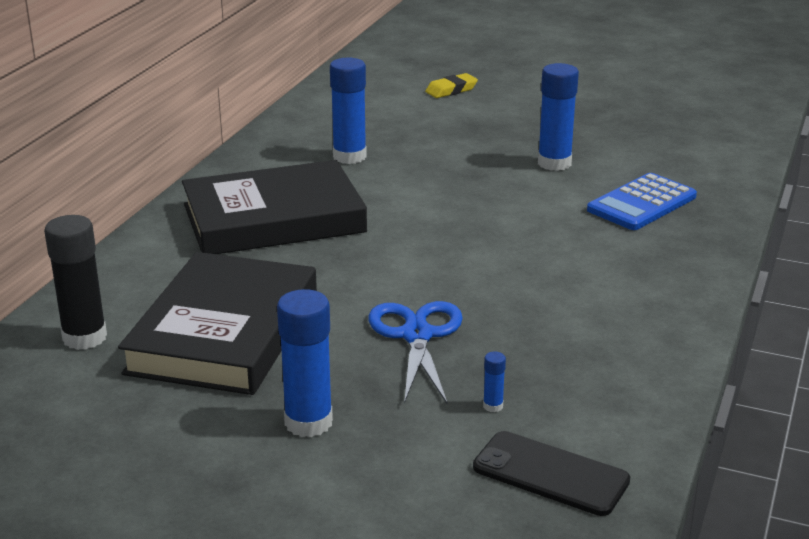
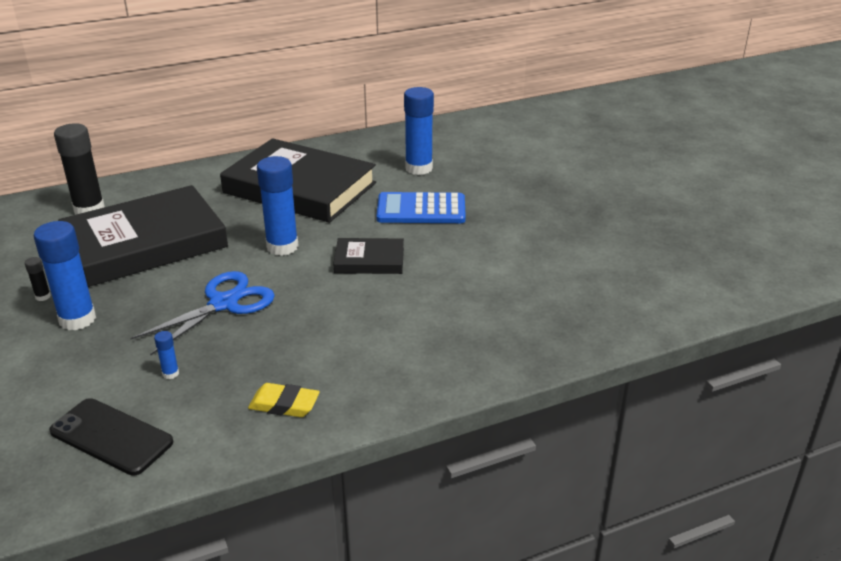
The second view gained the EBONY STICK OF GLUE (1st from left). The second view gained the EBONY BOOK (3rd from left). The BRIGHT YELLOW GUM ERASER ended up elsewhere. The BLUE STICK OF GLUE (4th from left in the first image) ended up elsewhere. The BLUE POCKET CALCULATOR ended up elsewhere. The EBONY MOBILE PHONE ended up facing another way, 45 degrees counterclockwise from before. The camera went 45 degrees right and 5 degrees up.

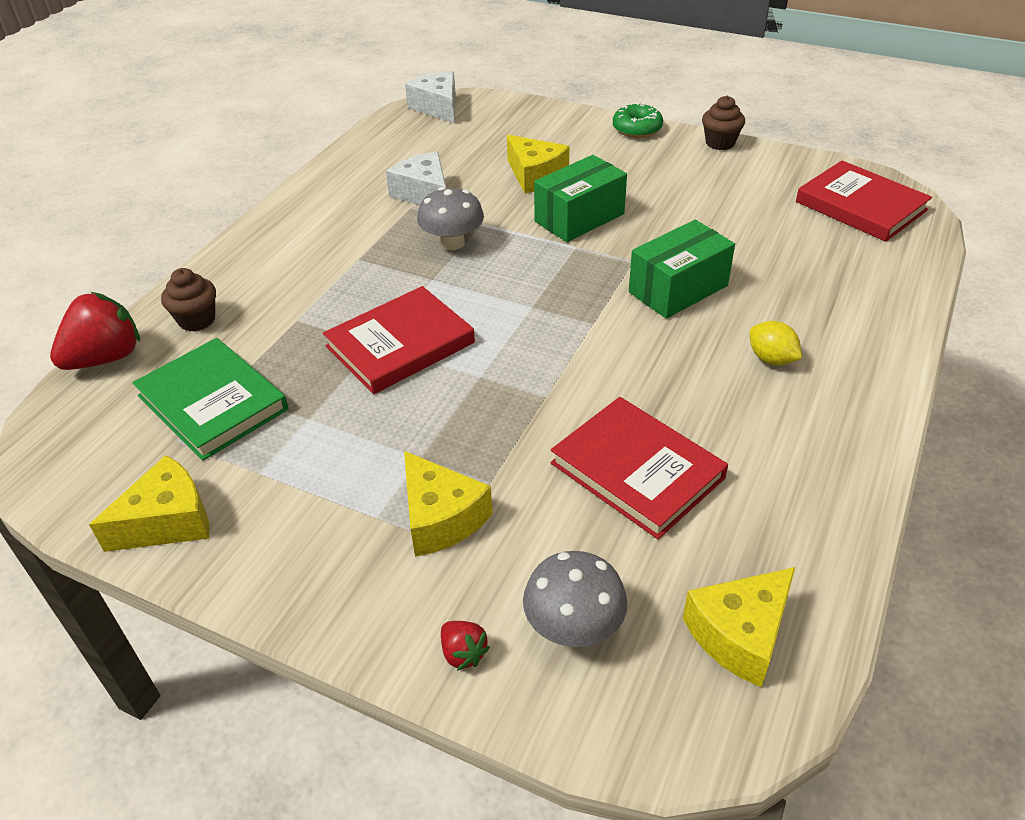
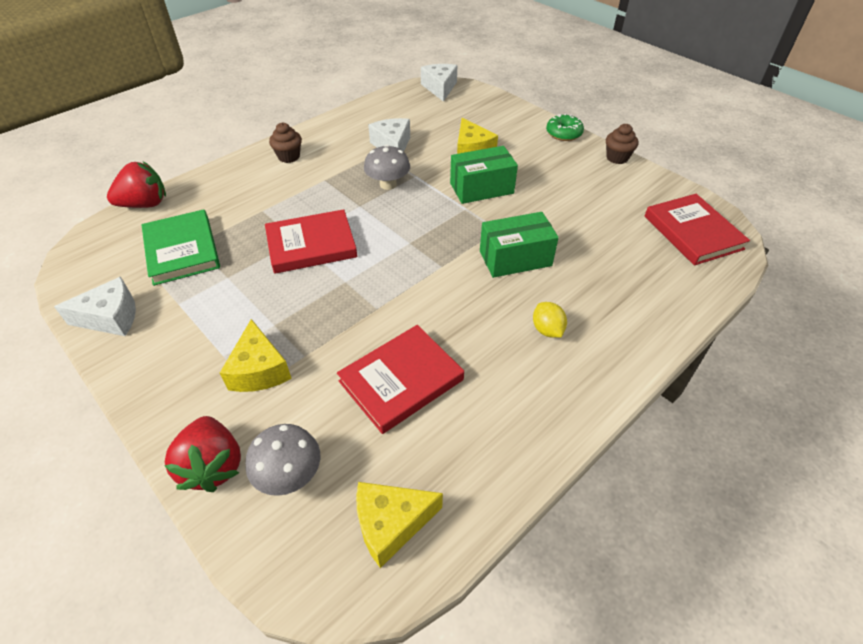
The RUSSET FAIRY CAKE (1st from left) ended up elsewhere. What was the BRIGHT YELLOW CHEESE WEDGE (1st from left) turned into the WHITE CHEESE WEDGE (1st from left). The CRIMSON BOOK (2nd from left) ended up facing another way, 75 degrees clockwise from before. The size of the CRIMSON BERRY (2nd from left) changed by a factor of 2.09. The camera went 20 degrees right and 5 degrees up.

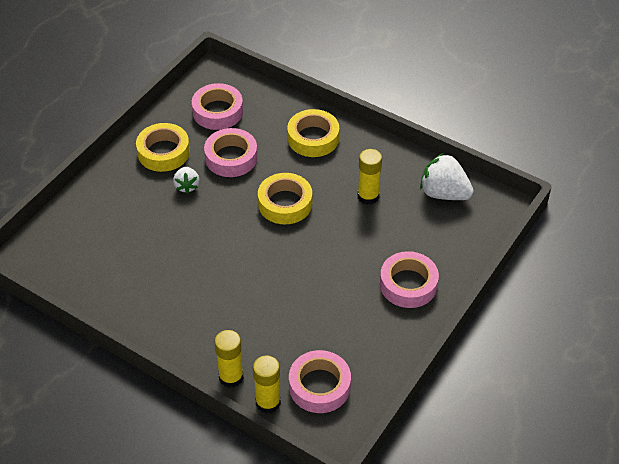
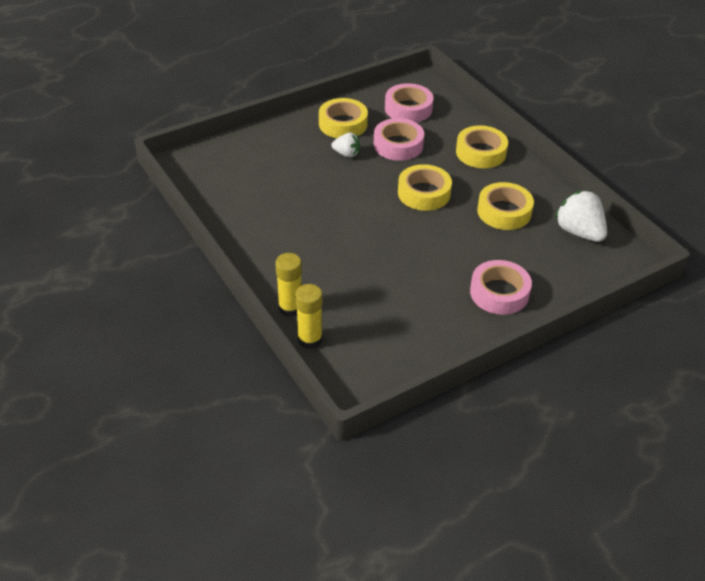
The second view lost the ROSY STICKY TAPE (3rd from left). Where the BRIGHT YELLOW STICK OF GLUE (3rd from left) stood, the BRIGHT YELLOW STICKY TAPE (4th from left) came to stand. The WHITE BERRY (1st from left) ended up facing another way, 90 degrees counterclockwise from before. The camera went 25 degrees right and 5 degrees down.

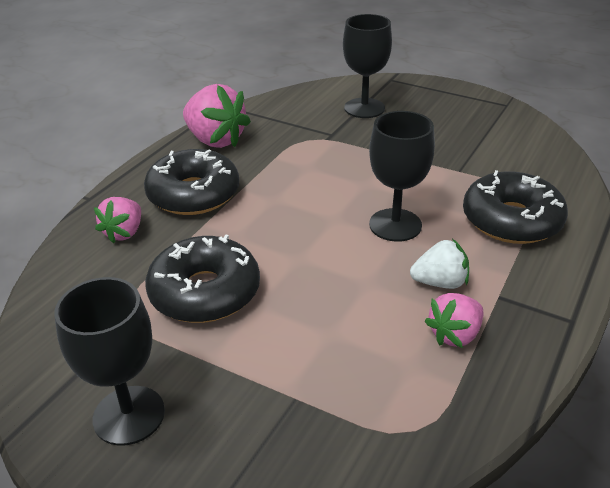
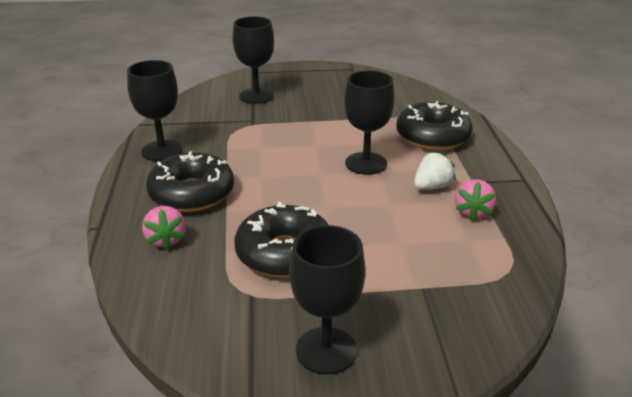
Where the ROSY BERRY (2nd from left) stood, the EBONY CHALICE (1st from left) came to stand. The camera went 35 degrees left and 5 degrees down.

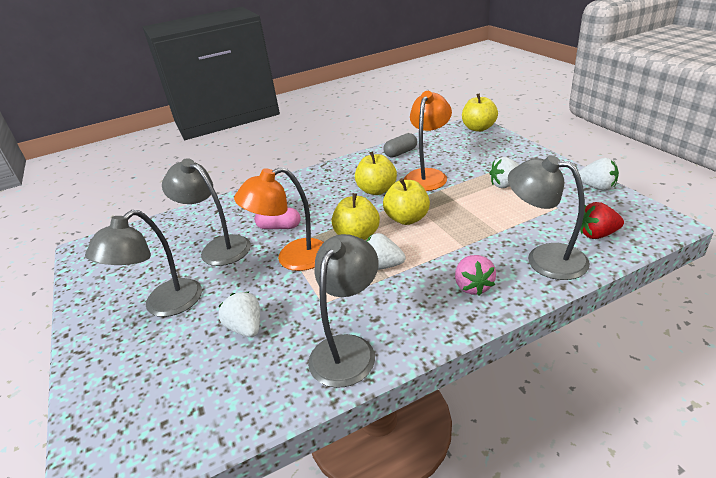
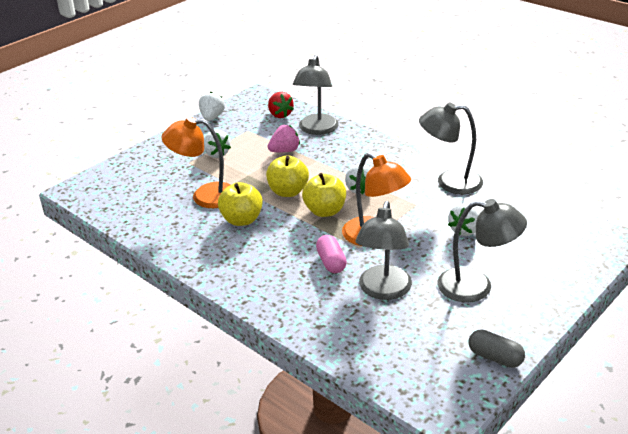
The second view lost the BRIGHT YELLOW APPLE (4th from left). The GREY CAPSULE ended up elsewhere. The ROSY BERRY ended up elsewhere. The camera went 115 degrees left and 0 degrees up.

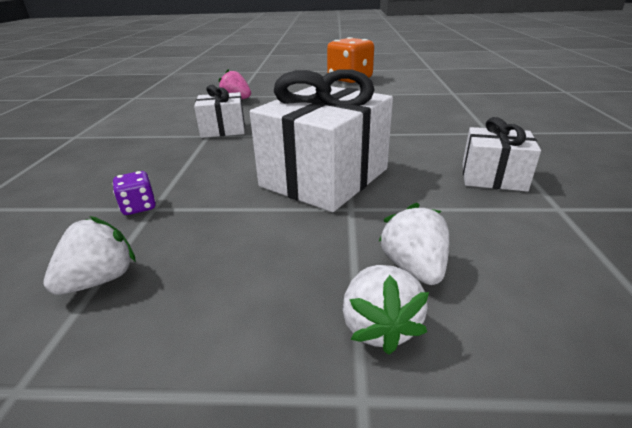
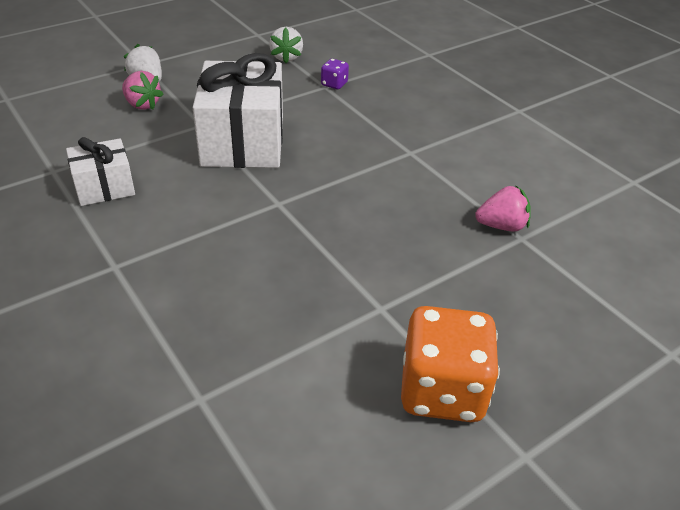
The second view lost the WHITE PRESENT (1st from left). What was the WHITE BERRY (3rd from left) turned into the ROSY BERRY (1st from left). The camera went 140 degrees right and 10 degrees up.

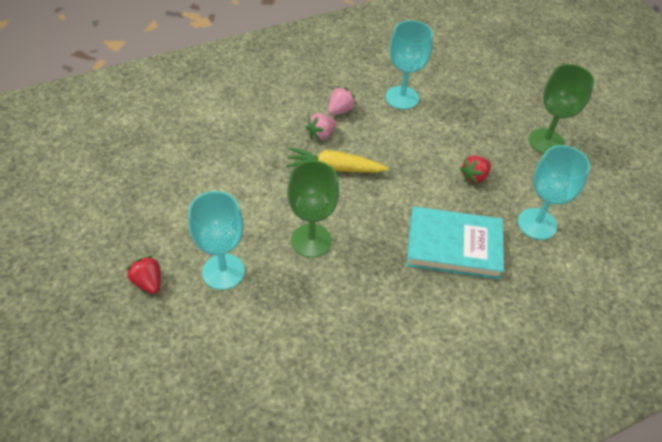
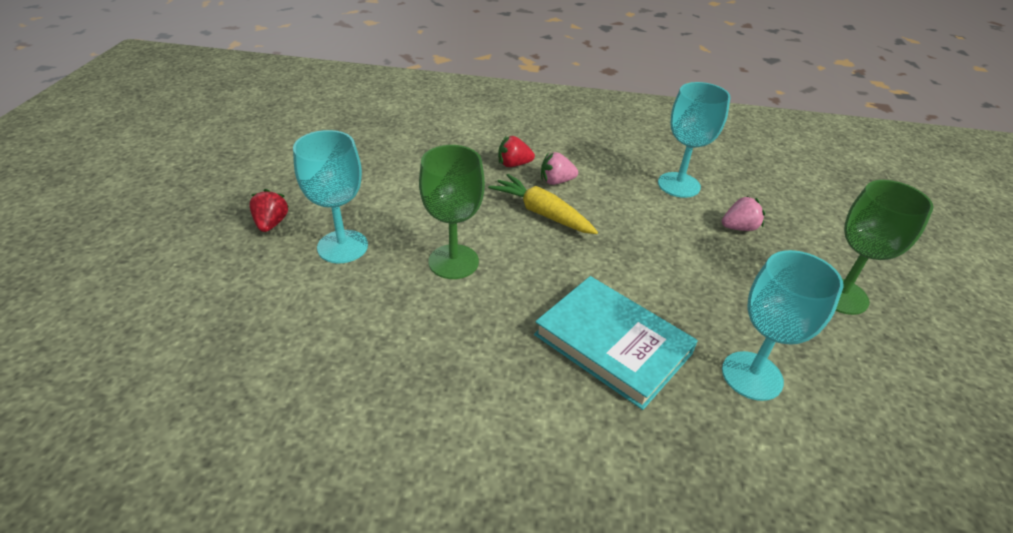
The ROSY BERRY (2nd from left) ended up elsewhere. The CRIMSON BERRY (2nd from left) ended up elsewhere. The camera went 35 degrees right and 10 degrees down.

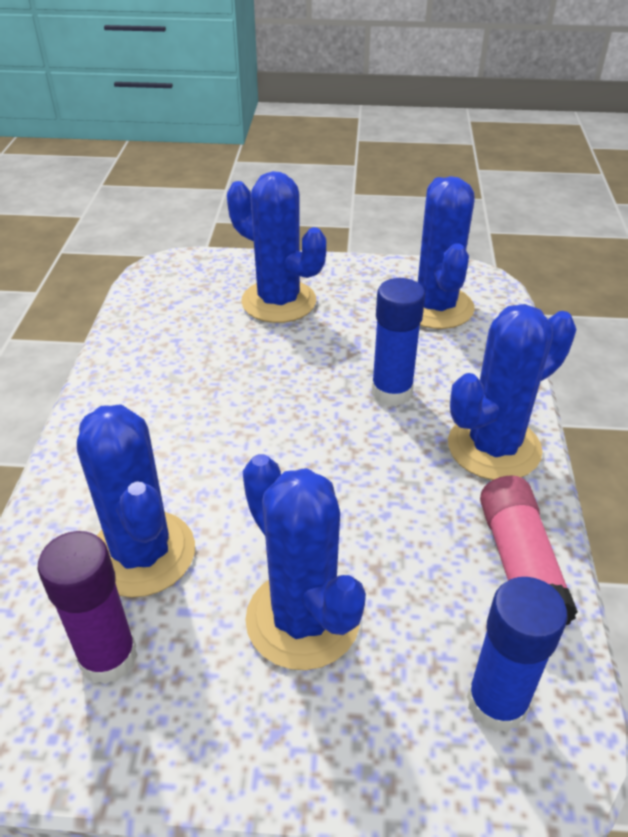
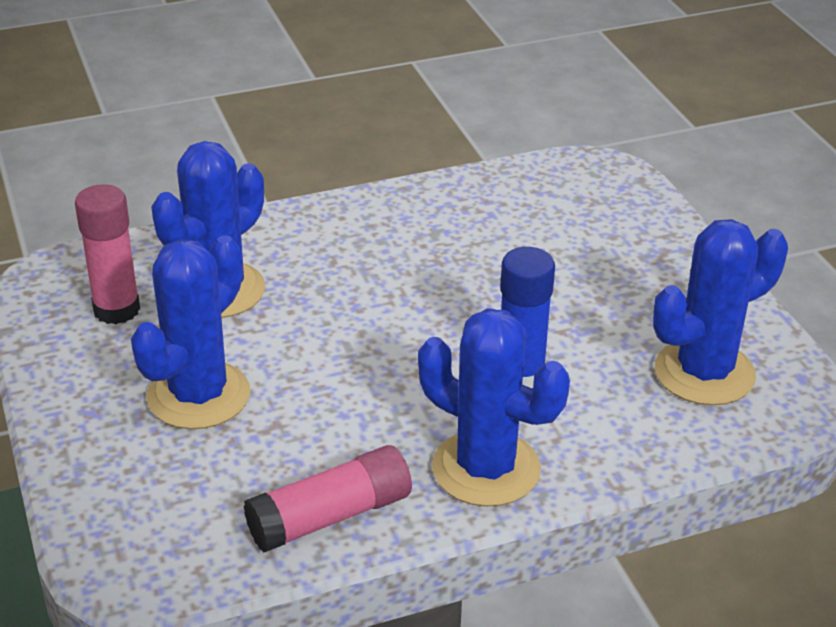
The second view lost the BLUE SAGUARO CACTUS (2nd from left). The second view lost the BLUE STICK OF GLUE (2nd from left). What was the ROYAL PURPLE STICK OF GLUE turned into the ROSY STICK OF GLUE (1st from left). The camera went 65 degrees right and 5 degrees down.

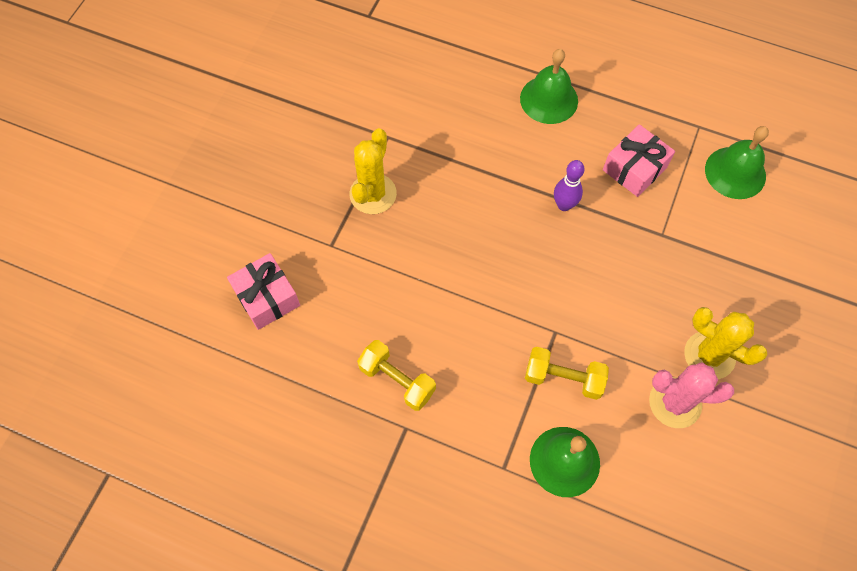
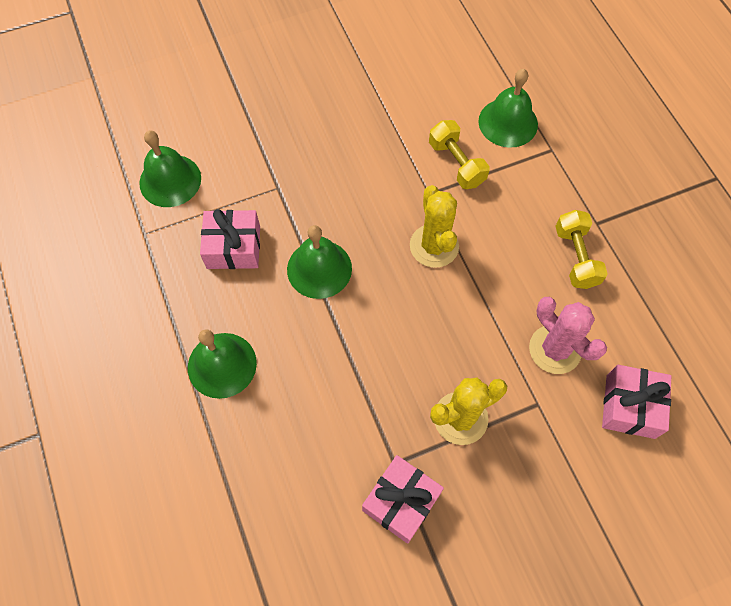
The second view gained the ROSY PRESENT (2nd from left). The ROSY SAGUARO CACTUS ended up elsewhere. The BRIGHT YELLOW SAGUARO CACTUS (2nd from left in the first image) ended up elsewhere. Where the ROYAL PURPLE SKITTLE stood, the LEAF-GREEN SCHOOL BELL (3rd from left) came to stand. The camera went 135 degrees left and 0 degrees up.

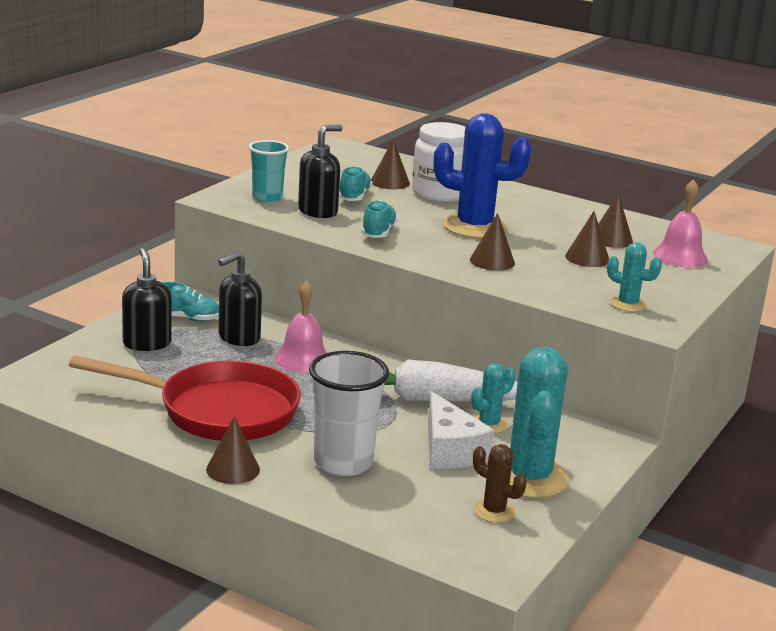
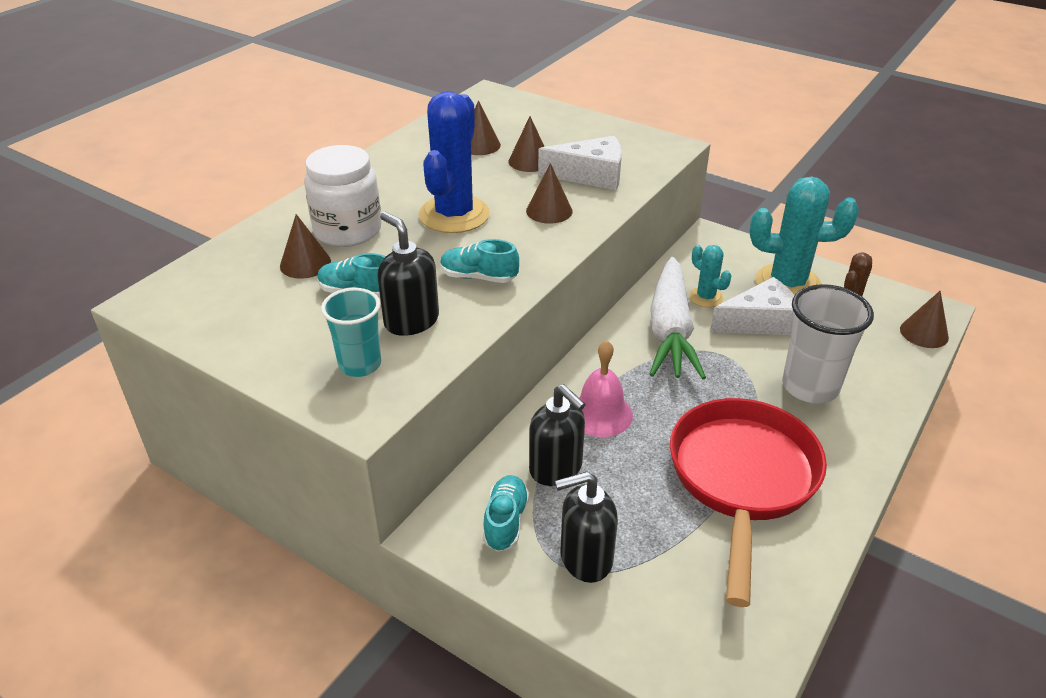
The second view lost the AQUA SAGUARO CACTUS (3rd from left). The second view lost the ROSY SCHOOL BELL (2nd from left). The second view gained the WHITE CHEESE WEDGE (1st from left). The RUSSET CONE (1st from left in the first image) ended up elsewhere. The camera went 85 degrees left and 15 degrees up.

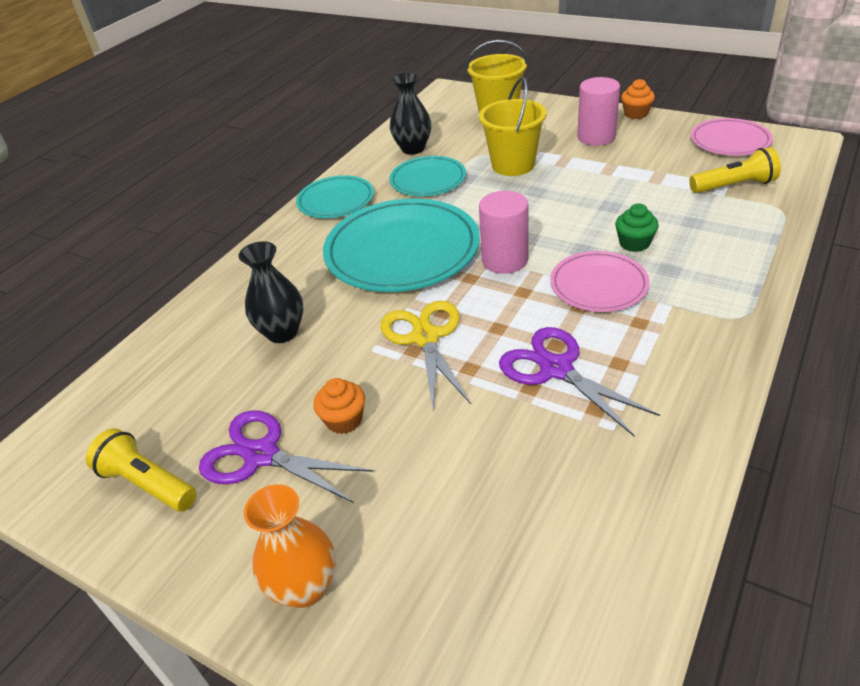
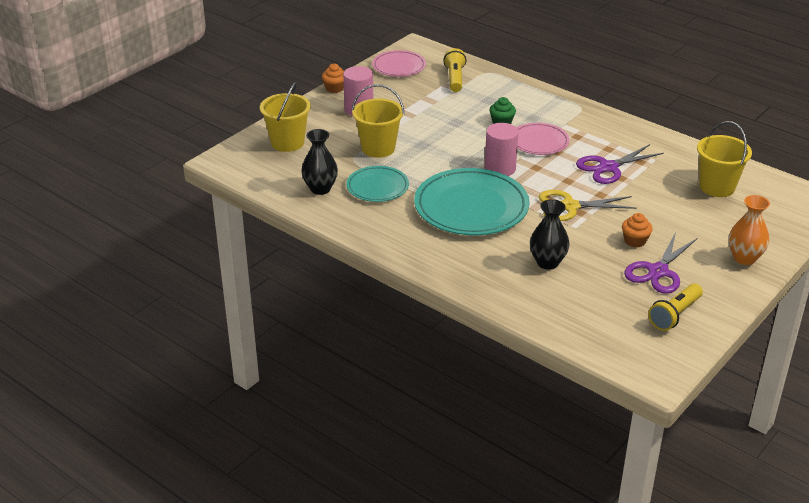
The second view lost the AQUA DINNER PLATE (1st from left). The second view gained the BRIGHT YELLOW PAIL (3rd from left). The camera went 85 degrees left and 5 degrees down.

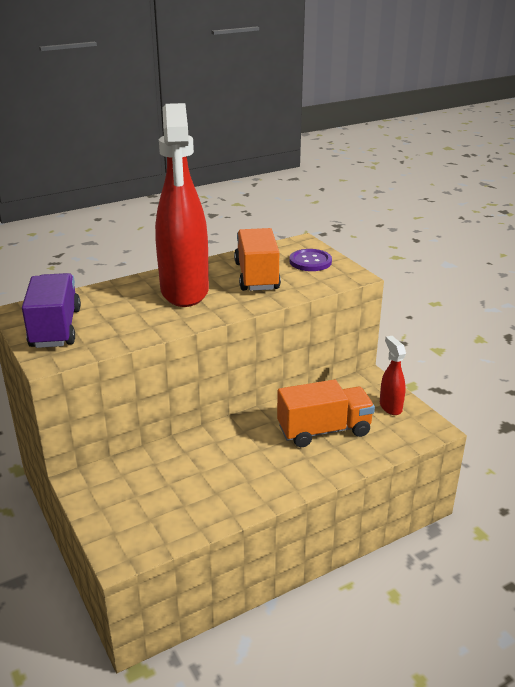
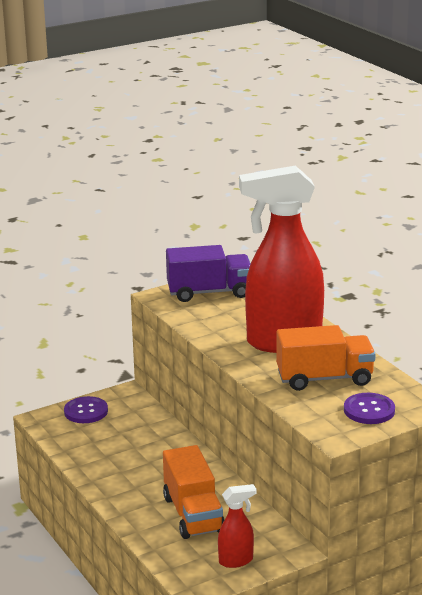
The second view gained the ROYAL PURPLE SHIRT BUTTON (1st from left). The camera went 90 degrees right and 5 degrees down.

